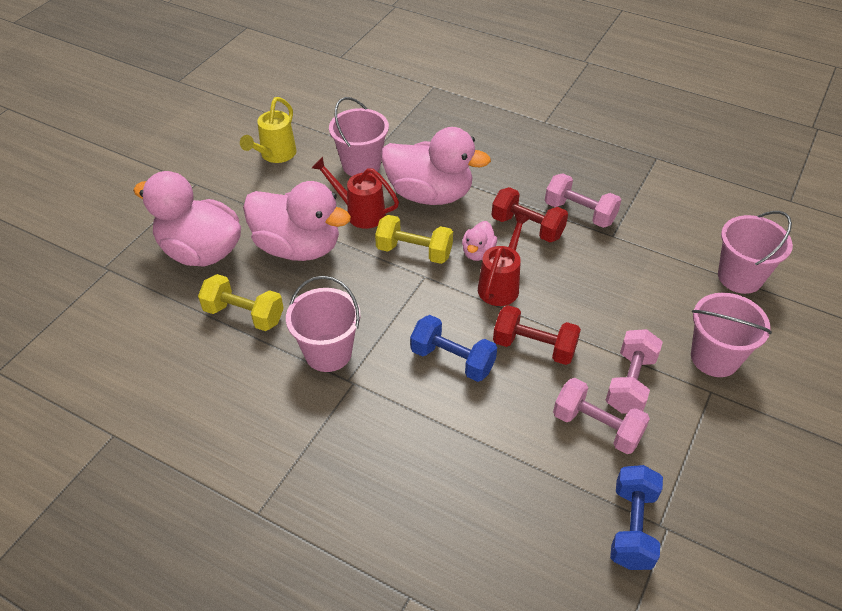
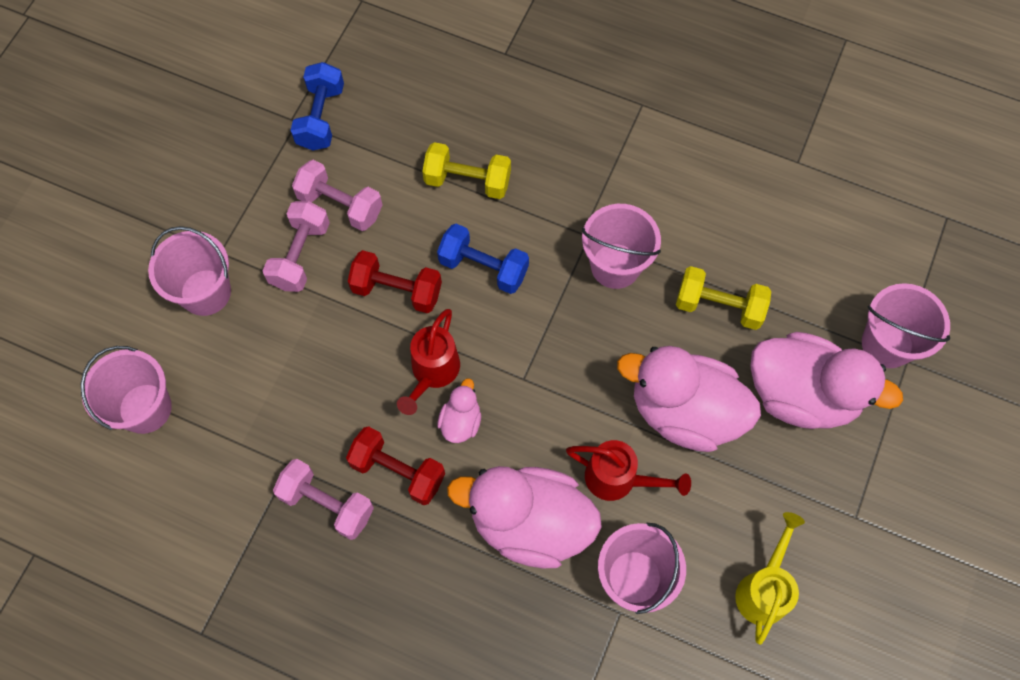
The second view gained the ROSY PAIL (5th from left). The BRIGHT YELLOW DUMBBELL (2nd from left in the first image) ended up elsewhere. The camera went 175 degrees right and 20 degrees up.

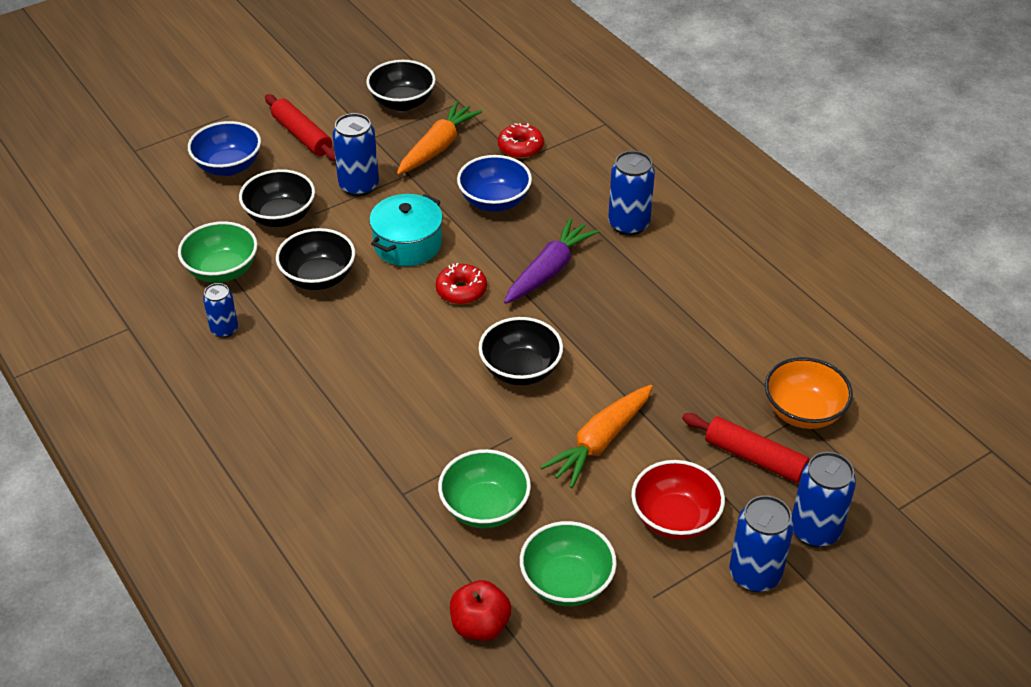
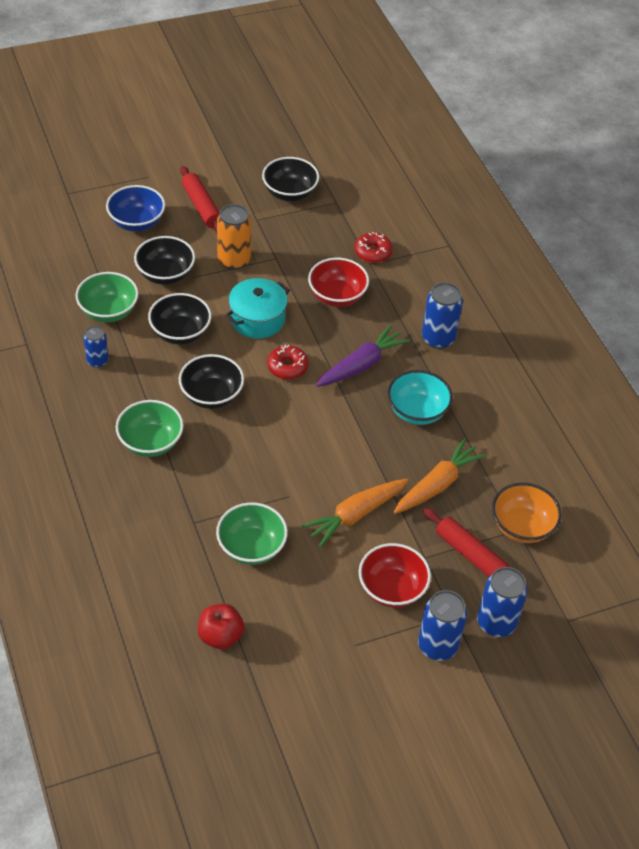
The second view gained the AQUA BOWL. The ORANGE-COLOURED TOY CARROT (1st from left in the first image) ended up elsewhere. The EBONY BOWL (4th from left in the first image) ended up elsewhere. The LEAF-GREEN BOWL (3rd from left in the first image) ended up elsewhere. What was the BLUE SODA CAN (2nd from left) turned into the ORANGE-COLOURED SODA CAN. What was the BLUE BOWL (2nd from left) turned into the CRIMSON BOWL (1st from left). The camera went 10 degrees right and 5 degrees up.

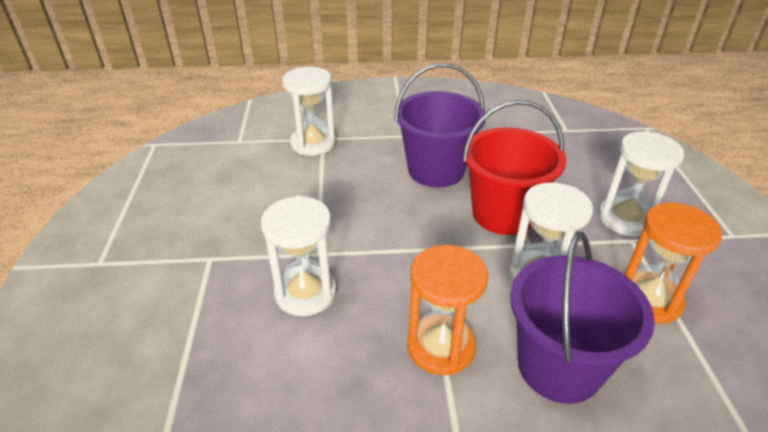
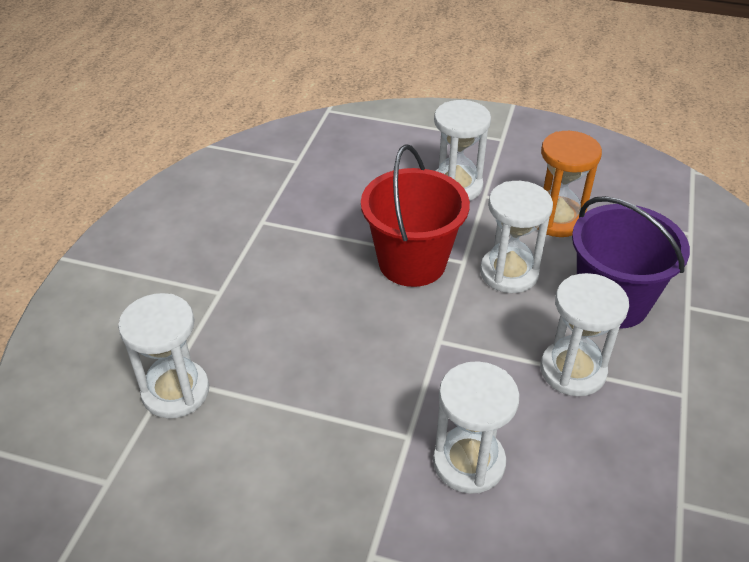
The second view lost the ROYAL PURPLE PAIL (1st from left). What was the ORANGE-COLOURED SAND TIMER (1st from left) turned into the WHITE SAND TIMER (5th from left). The camera went 70 degrees left and 5 degrees up.

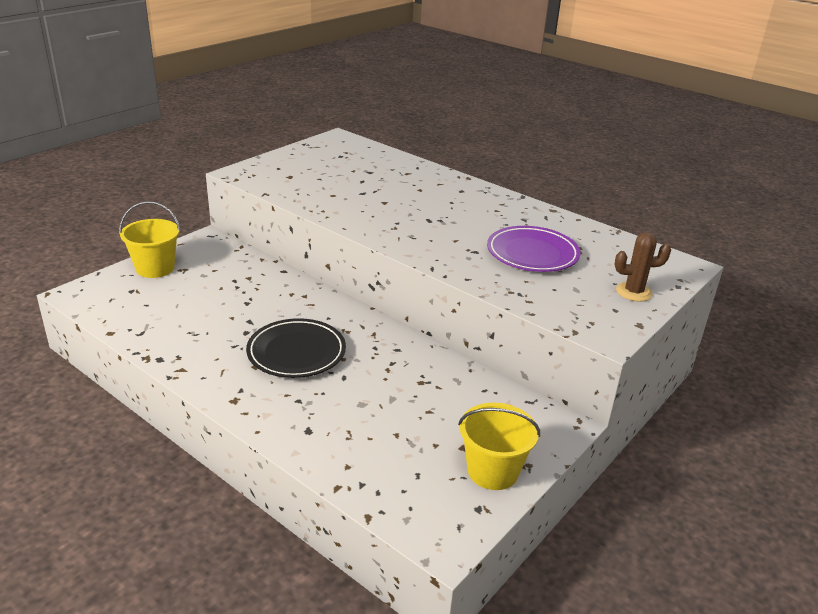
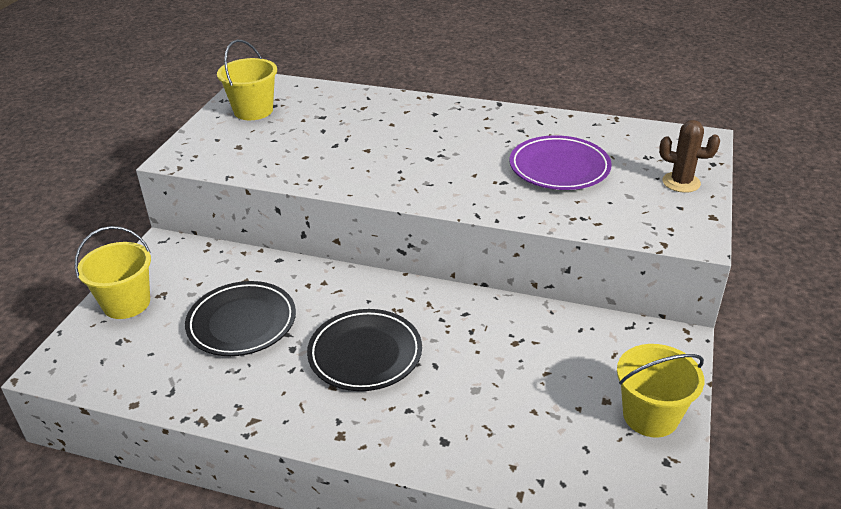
The second view gained the EBONY DINNER PLATE (1st from left). The second view gained the BRIGHT YELLOW PAIL (2nd from left). The RUSSET SAGUARO CACTUS ended up facing another way, 45 degrees clockwise from before. The camera went 20 degrees left and 5 degrees up.

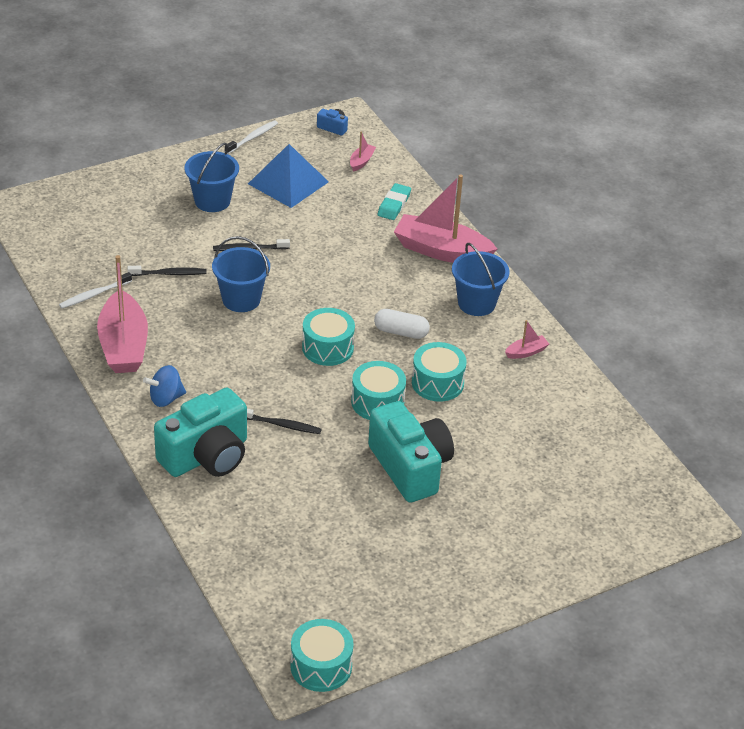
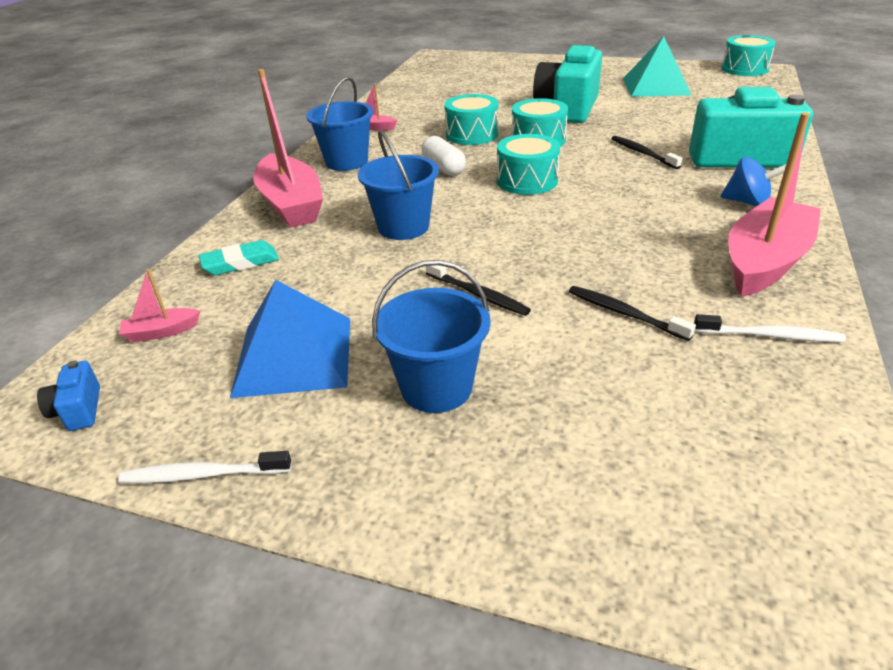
The second view gained the AQUA PYRAMID SHAPE. The BLUE PAIL (2nd from left) ended up elsewhere. The camera went 130 degrees left and 5 degrees down.

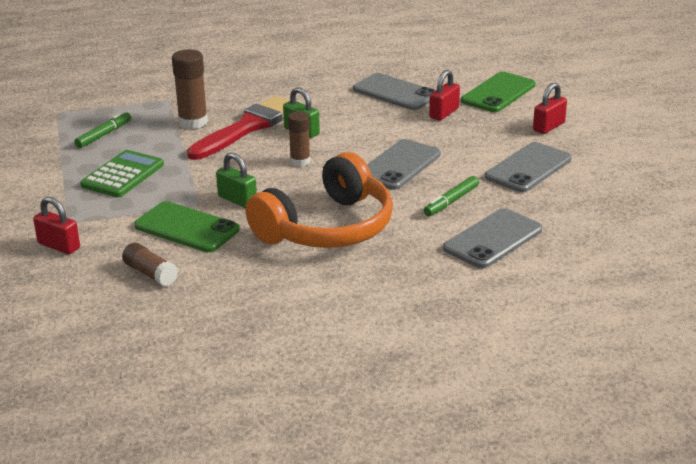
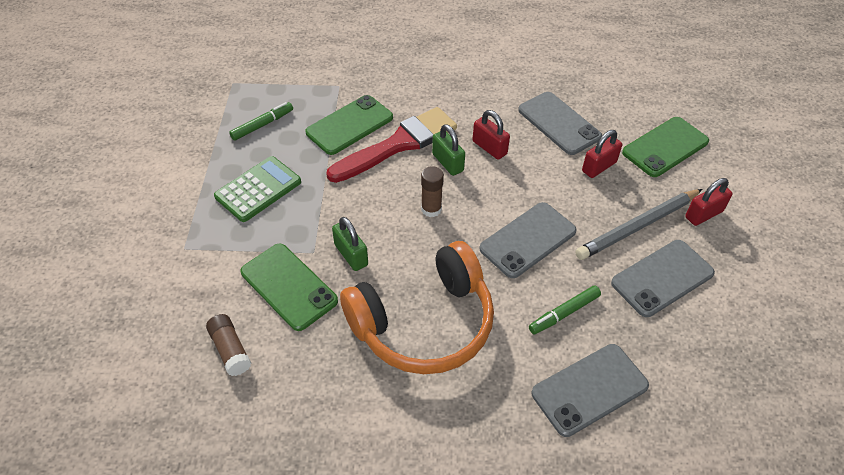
The second view gained the GREY WOODEN PENCIL. The CRIMSON LOCK (1st from left) ended up elsewhere. Where the RUSSET STICK OF GLUE (2nd from left) stood, the LEAF-GREEN MOBILE PHONE (2nd from left) came to stand. The camera went 15 degrees right and 20 degrees up.

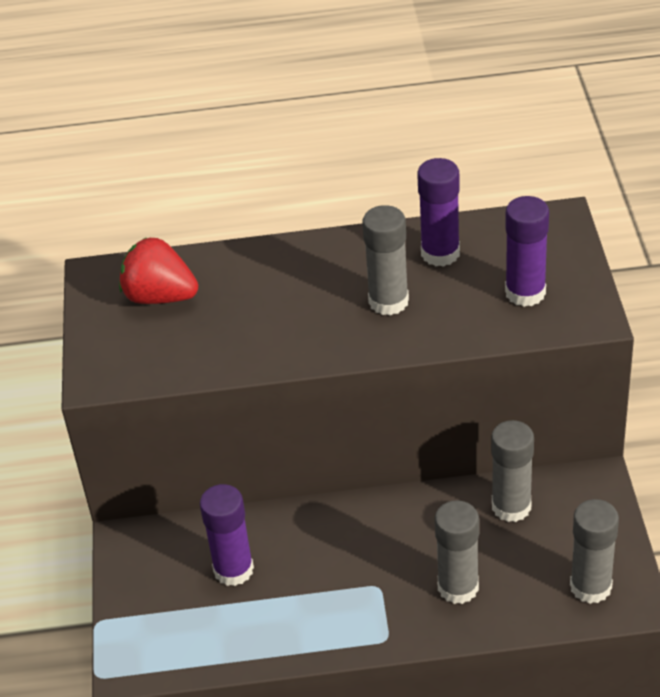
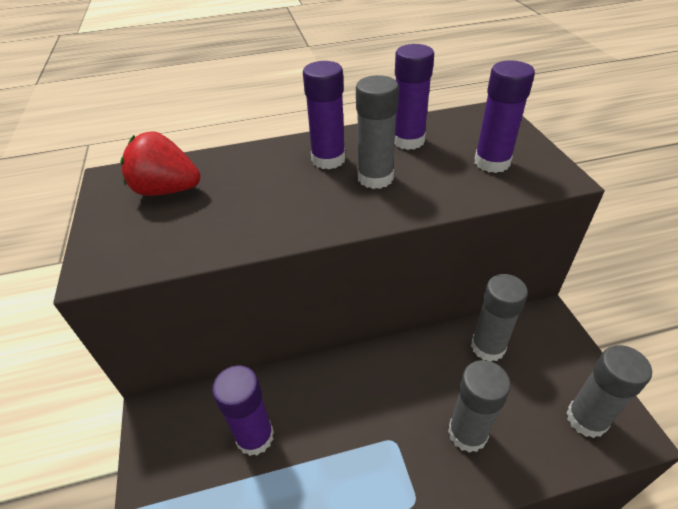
The second view gained the ROYAL PURPLE STICK OF GLUE (2nd from left). The camera went 10 degrees left and 0 degrees up.

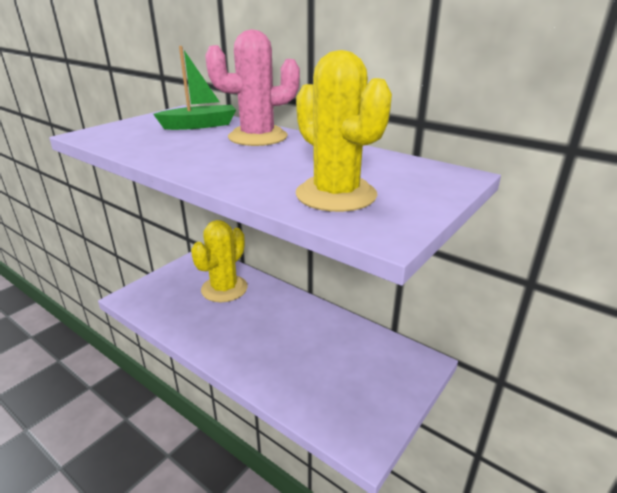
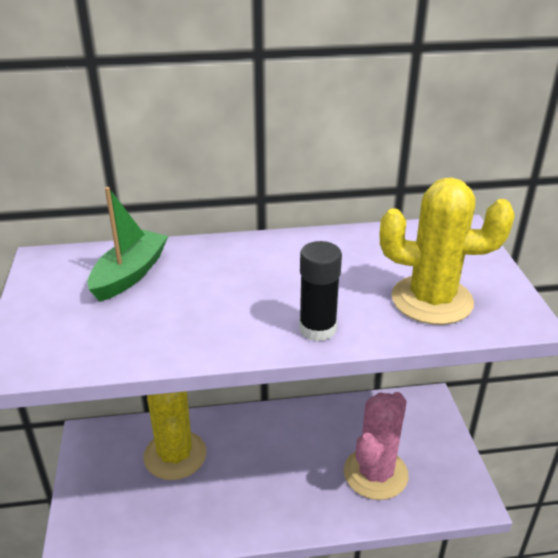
The second view gained the EBONY STICK OF GLUE. The ROSY SAGUARO CACTUS ended up elsewhere. The camera went 45 degrees left and 5 degrees up.

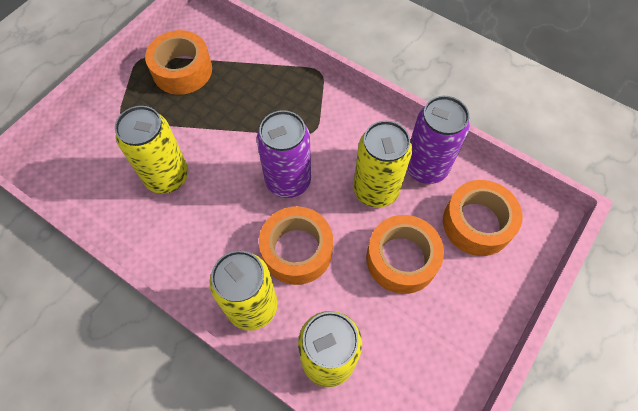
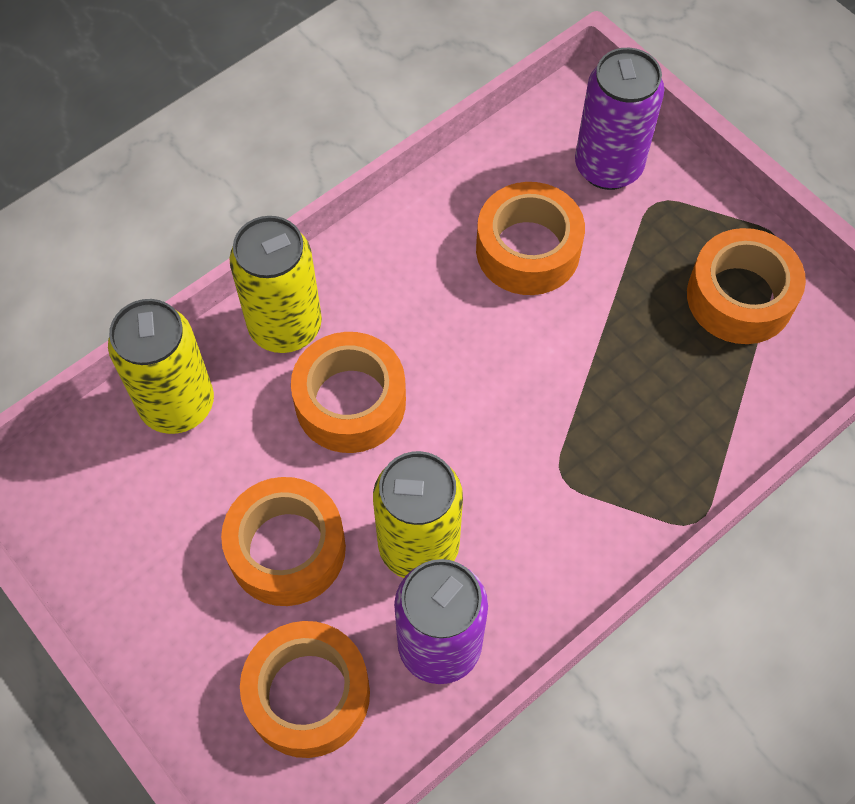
The ROYAL PURPLE SODA CAN (1st from left in the first image) ended up elsewhere. Where the BRIGHT YELLOW SODA CAN (1st from left) stood, the ORANGE-COLOURED STICKY TAPE (4th from left) came to stand. The camera went 105 degrees right and 0 degrees up.

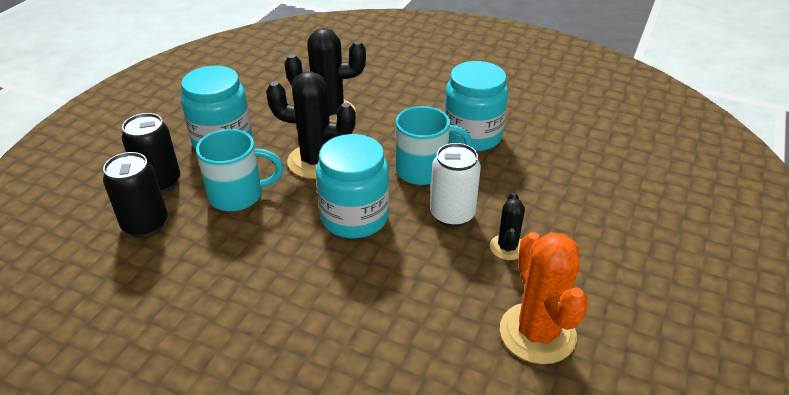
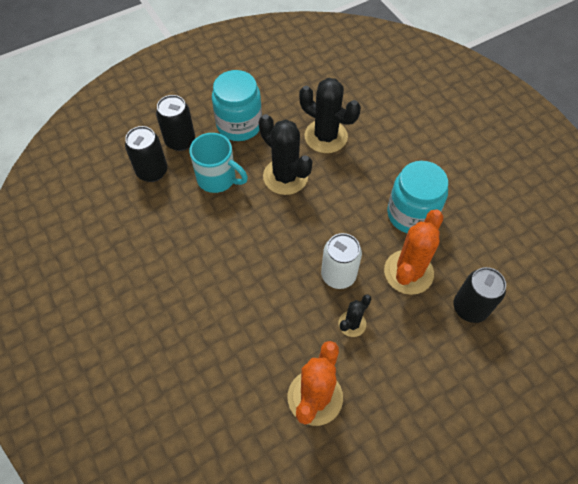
The second view lost the AQUA PRESERVE JAR (2nd from left). The second view lost the AQUA COFFEE MUG (2nd from left). The second view gained the ORANGE-COLOURED SAGUARO CACTUS (2nd from left). The second view gained the EBONY SODA CAN (3rd from left). The camera went 35 degrees right and 20 degrees up.

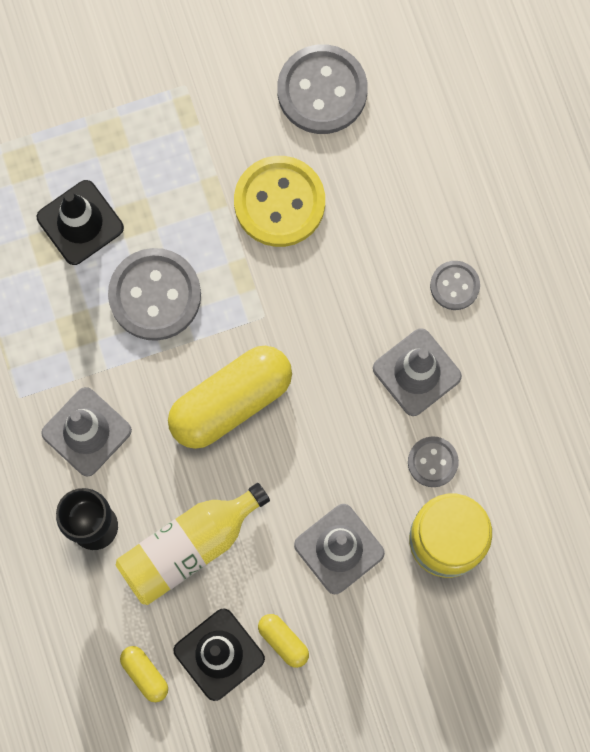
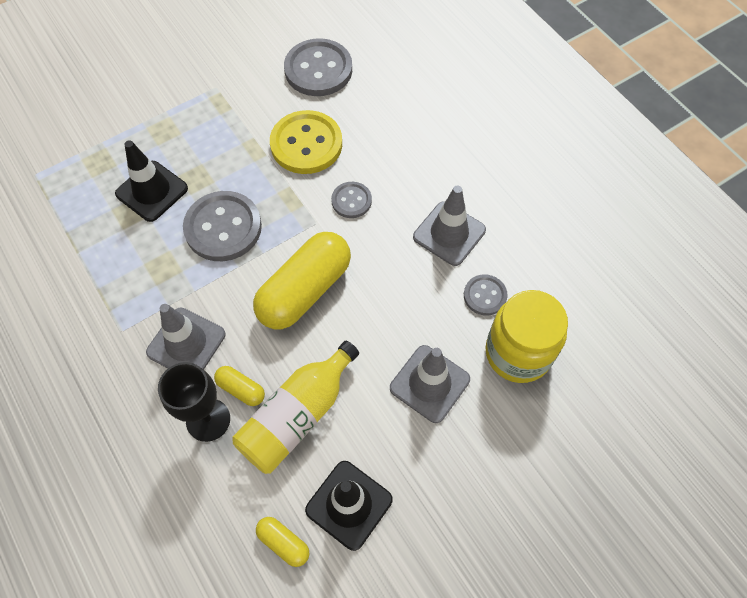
The BRIGHT YELLOW CAPSULE (3rd from left in the first image) ended up elsewhere. The GREY SHIRT BUTTON (4th from left in the first image) ended up elsewhere. The camera went 15 degrees left and 15 degrees down.

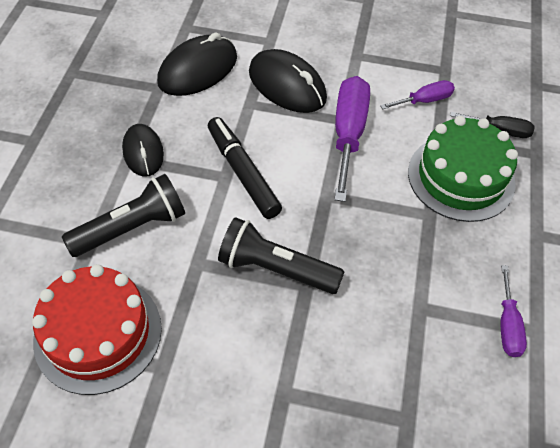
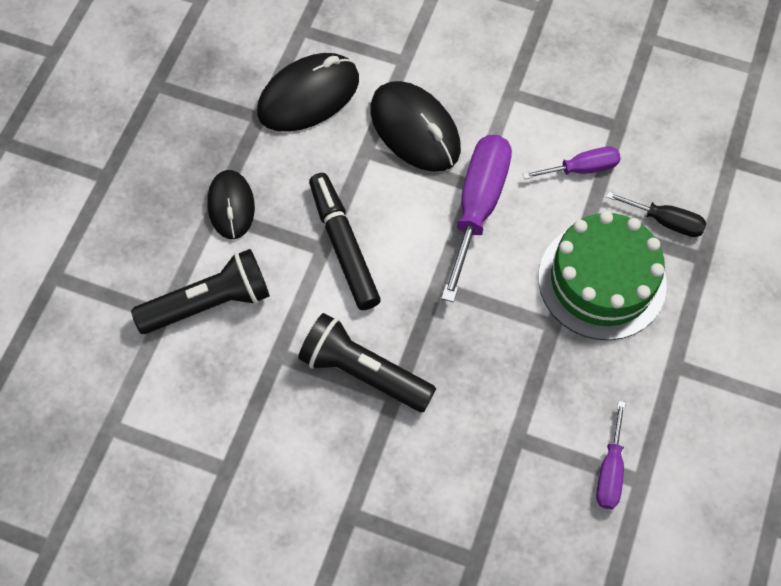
The second view lost the CRIMSON CAKE. The camera went 10 degrees right and 10 degrees up.

